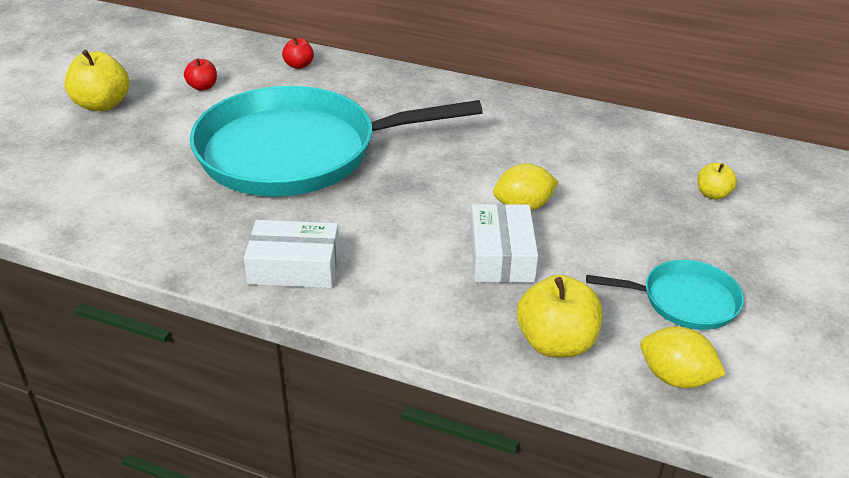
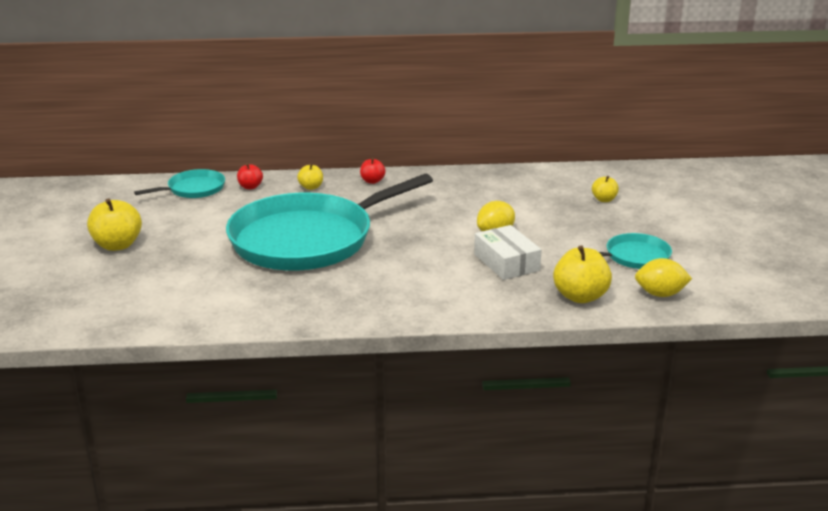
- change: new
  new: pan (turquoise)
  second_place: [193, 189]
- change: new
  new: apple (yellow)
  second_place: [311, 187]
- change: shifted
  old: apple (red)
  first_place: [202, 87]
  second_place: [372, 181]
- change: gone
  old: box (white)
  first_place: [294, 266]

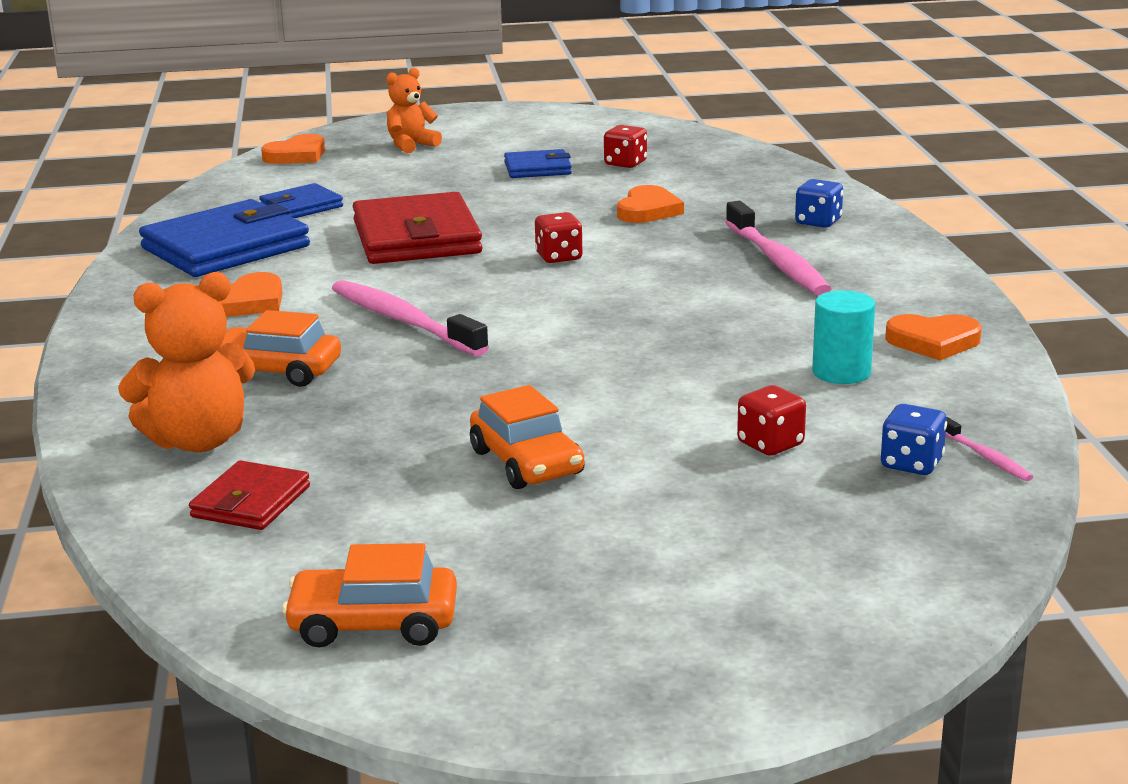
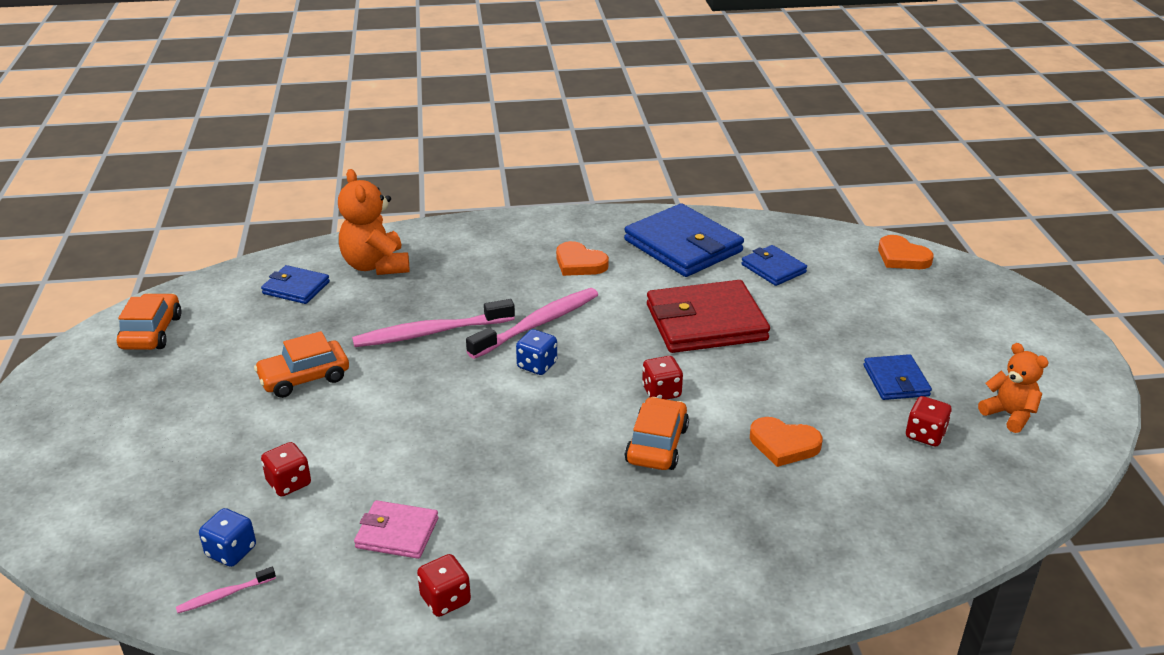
- change: repainted
  old: wallet (red)
  new: wallet (blue)
  first_place: [251, 502]
  second_place: [296, 288]
- change: shifted
  old: toothbrush (pink)
  first_place: [777, 261]
  second_place: [430, 333]
- change: swapped
  old: cylinder (turquoise)
  new: wallet (pink)
  first_place: [841, 372]
  second_place: [397, 533]
- change: swapped
  old: heart (orange)
  new: dice (red)
  first_place: [933, 342]
  second_place: [445, 599]
- change: shifted
  old: dice (blue)
  first_place: [818, 222]
  second_place: [537, 365]
- change: shifted
  old: car (orange)
  first_place: [276, 371]
  second_place: [657, 444]
- change: shifted
  old: teddy bear (orange)
  first_place: [411, 146]
  second_place: [1009, 415]

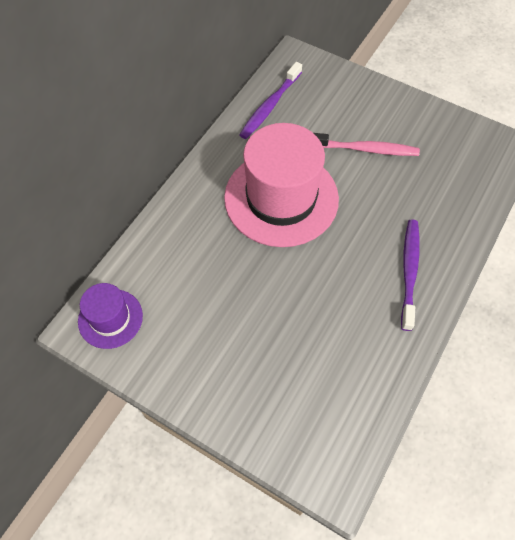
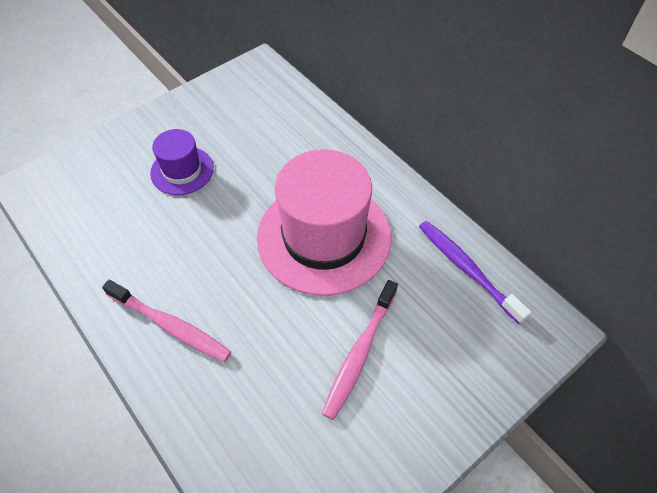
- change: repainted
  old: toothbrush (purple)
  new: toothbrush (pink)
  first_place: [409, 272]
  second_place: [170, 325]
- change: shifted
  old: hat (purple)
  first_place: [110, 318]
  second_place: [182, 170]

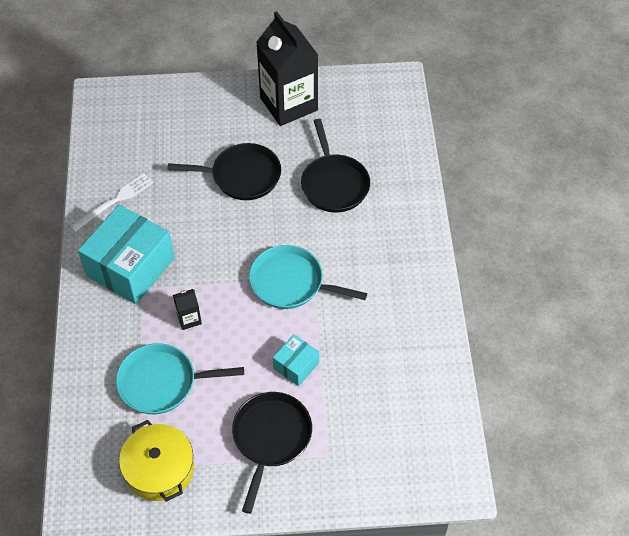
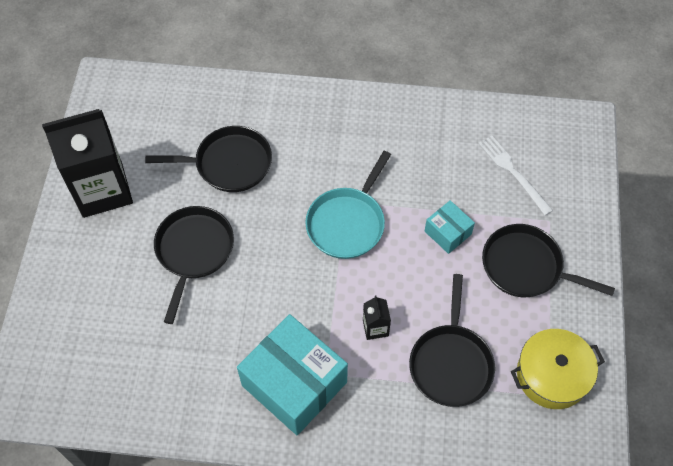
- change: repainted
  old: pan (turquoise)
  new: pan (black)
  first_place: [162, 382]
  second_place: [451, 363]
- change: shifted
  old: fork (white)
  first_place: [114, 201]
  second_place: [513, 172]

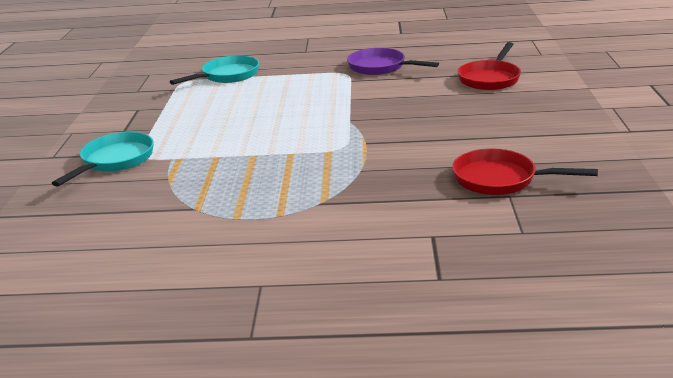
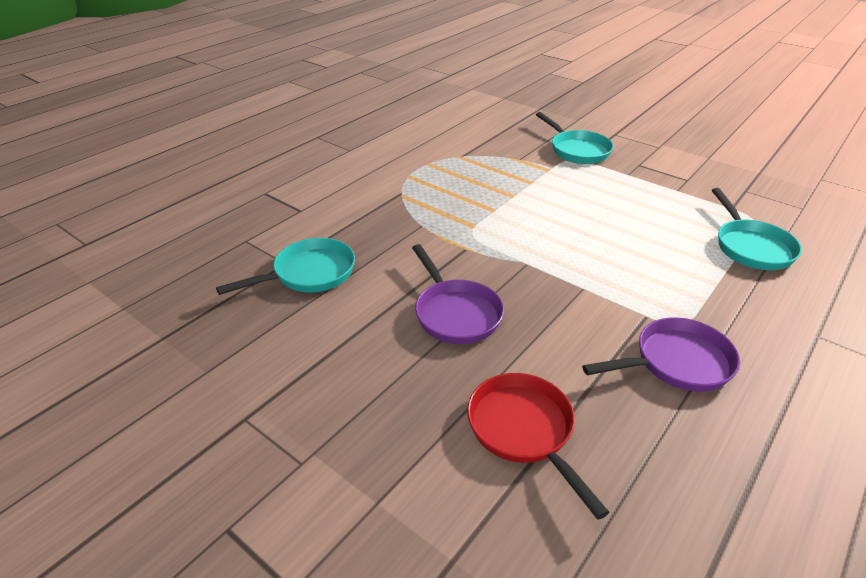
- change: repainted
  old: pan (red)
  new: pan (turquoise)
  first_place: [500, 179]
  second_place: [309, 274]
- change: new
  new: pan (purple)
  second_place: [455, 313]

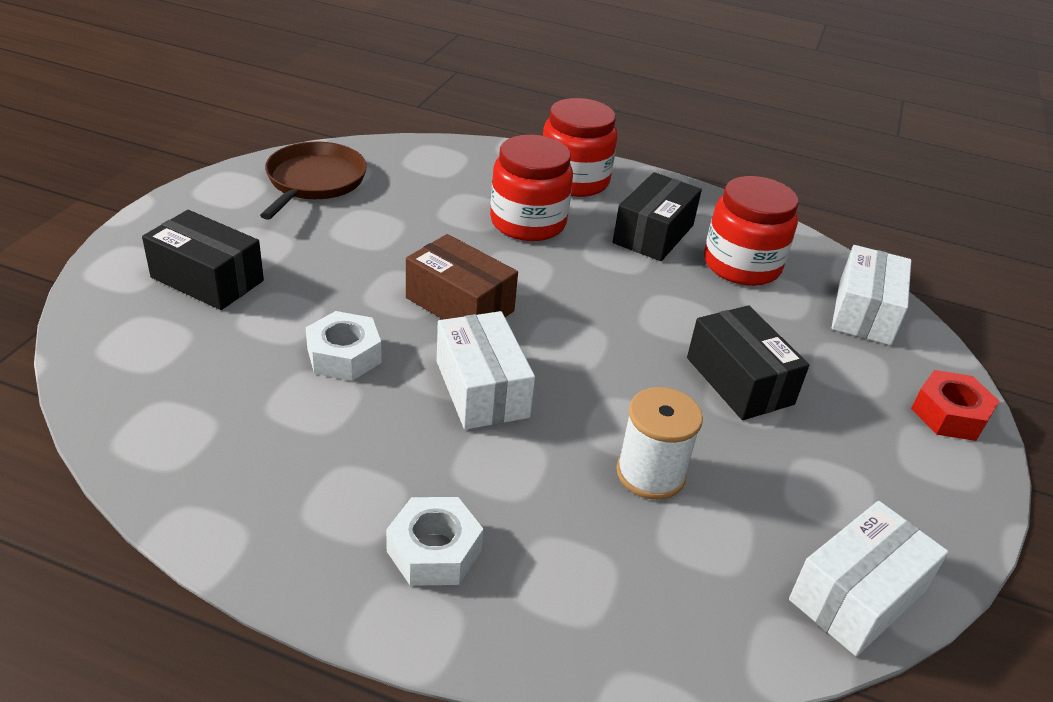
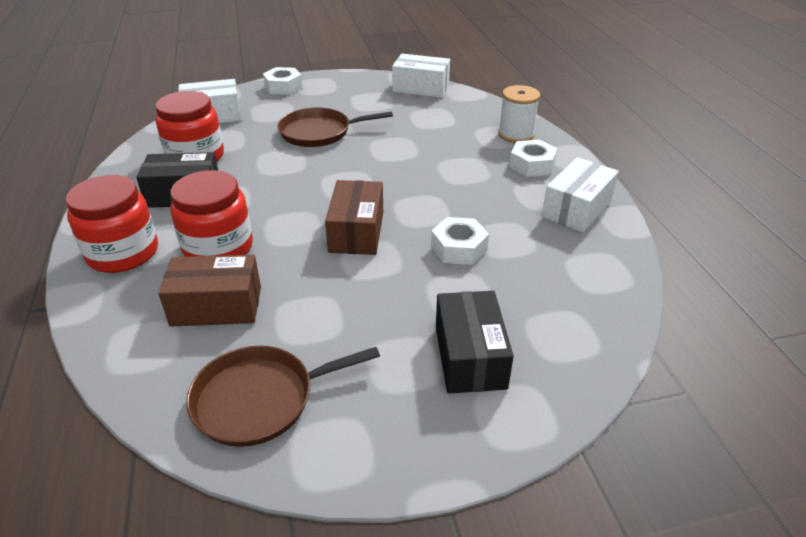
- change: new
  new: box (brown)
  second_place: [216, 306]
- change: repainted
  old: nut (red)
  new: nut (white)
  first_place: [949, 414]
  second_place: [283, 87]
- change: swapped
  old: box (black)
  new: pan (brown)
  first_place: [739, 381]
  second_place: [319, 132]
- change: shifted
  old: spool (white)
  first_place: [650, 474]
  second_place: [516, 134]
- change: shifted
  old: box (white)
  first_place: [482, 389]
  second_place: [576, 209]

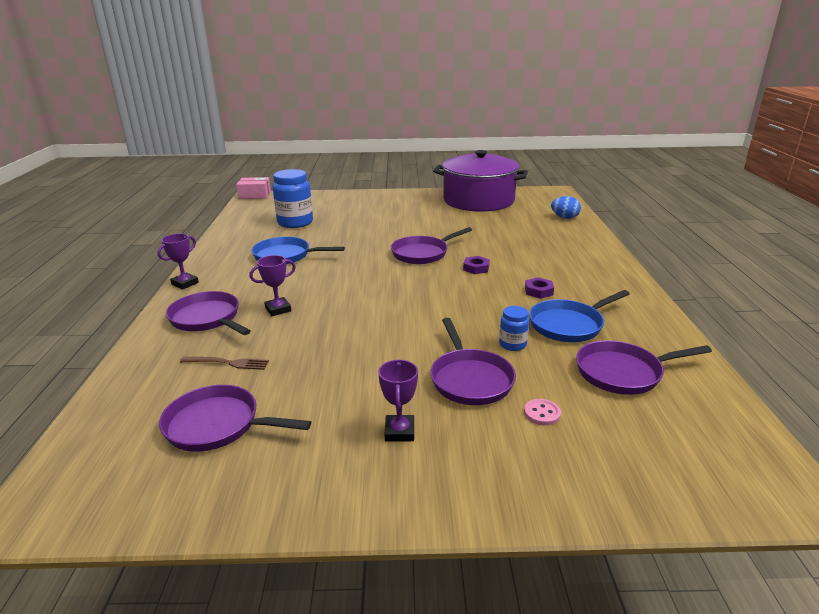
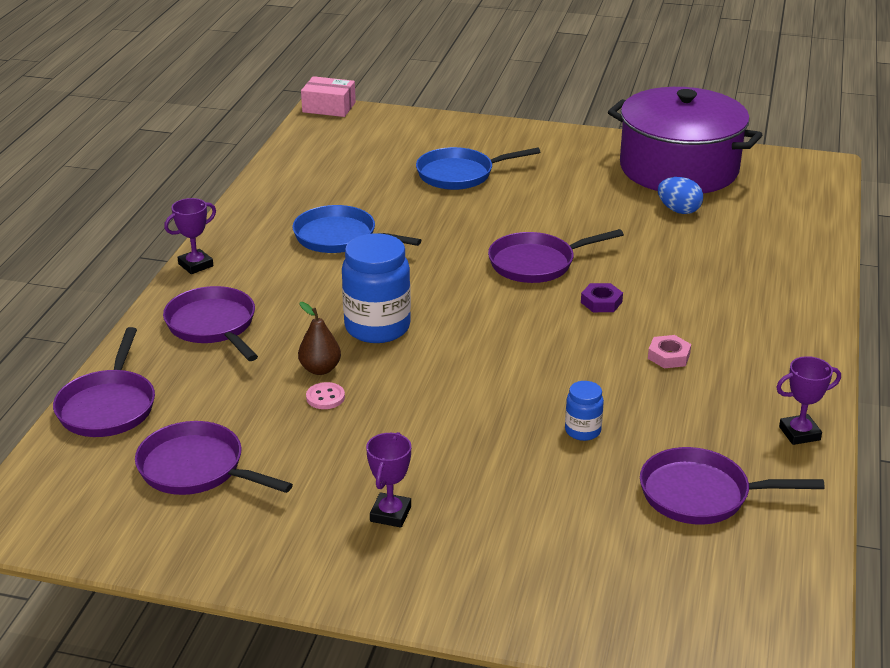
- change: shifted
  old: pan (purple)
  first_place: [470, 379]
  second_place: [108, 406]
- change: new
  new: pear (brown)
  second_place: [320, 369]
- change: shifted
  old: button (pink)
  first_place: [542, 413]
  second_place: [325, 397]
- change: shifted
  old: jar (blue)
  first_place: [295, 223]
  second_place: [377, 327]
- change: shifted
  old: pan (blue)
  first_place: [569, 325]
  second_place: [460, 174]
- change: repainted
  old: nut (purple)
  new: nut (pink)
  first_place: [538, 291]
  second_place: [668, 356]
- change: shifted
  old: egg (blue)
  first_place: [564, 217]
  second_place: [678, 210]
- change: shifted
  old: trophy (purple)
  first_place: [278, 309]
  second_place: [799, 433]
- change: gone
  old: fork (brown)
  first_place: [228, 363]

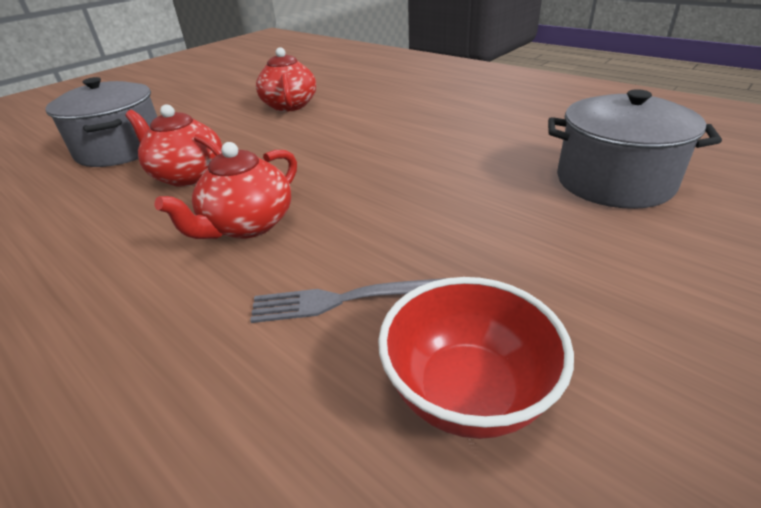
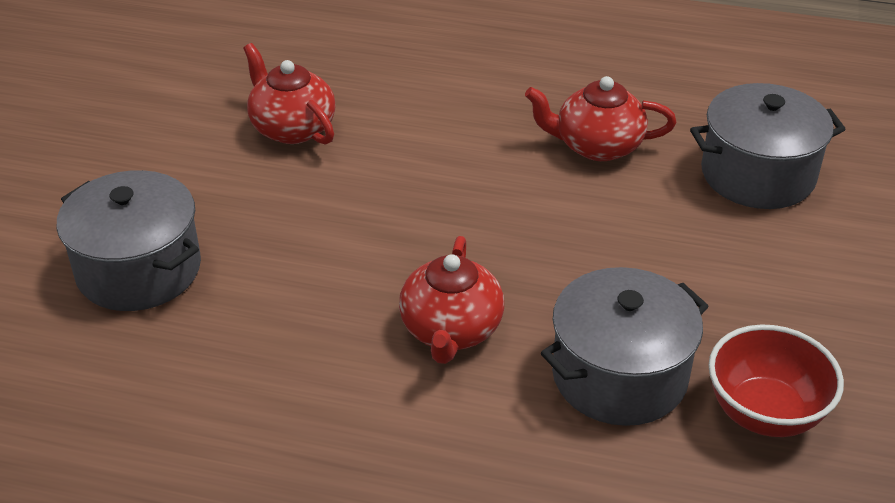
- change: shifted
  old: teapot (red)
  first_place: [188, 175]
  second_place: [597, 146]
- change: swapped
  old: fork (grey)
  new: pot (grey)
  first_place: [343, 300]
  second_place: [619, 376]

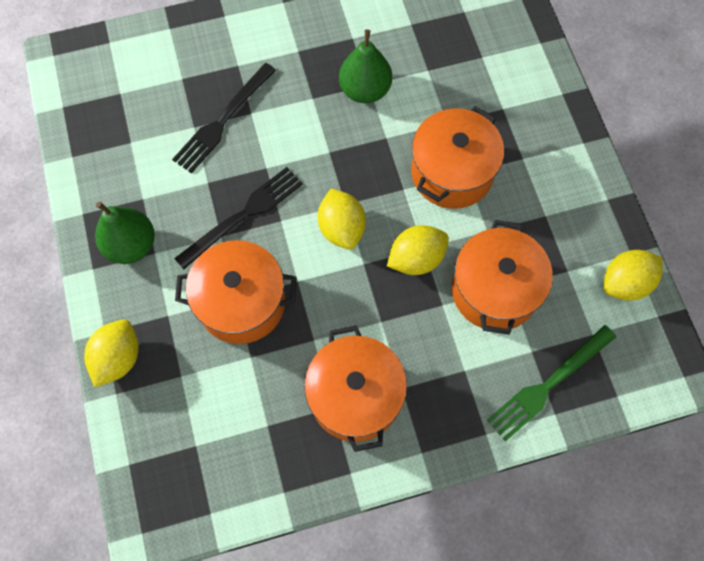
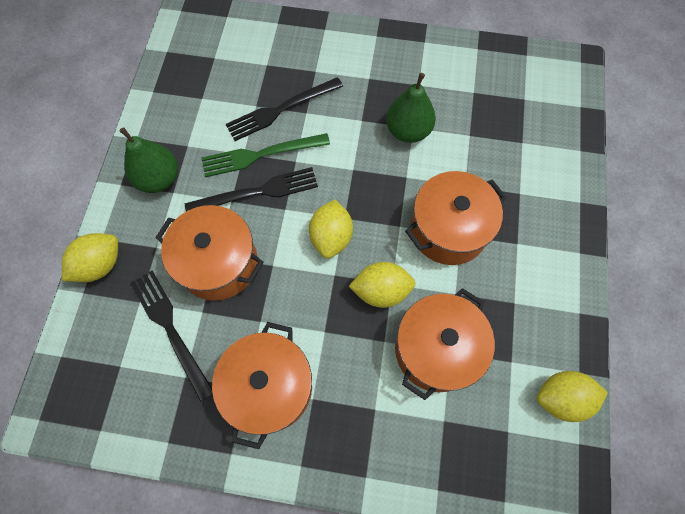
- change: new
  new: fork (black)
  second_place: [170, 329]
- change: shifted
  old: fork (green)
  first_place: [548, 384]
  second_place: [260, 155]

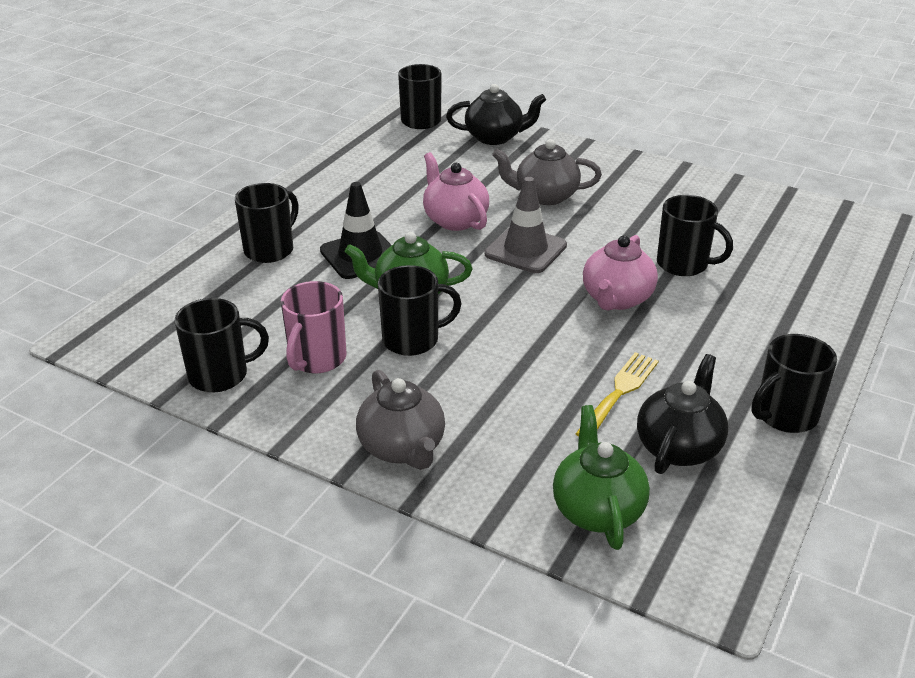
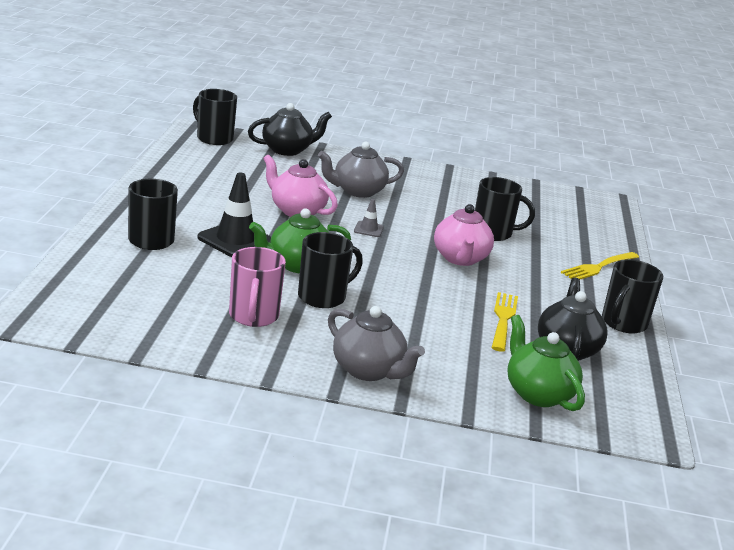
- change: scaled
  old: traffic cone (grey)
  first_place: [525, 250]
  second_place: [368, 229]
  factor: 0.49
- change: new
  new: fork (yellow)
  second_place: [598, 267]
- change: gone
  old: mug (black)
  first_place: [220, 375]

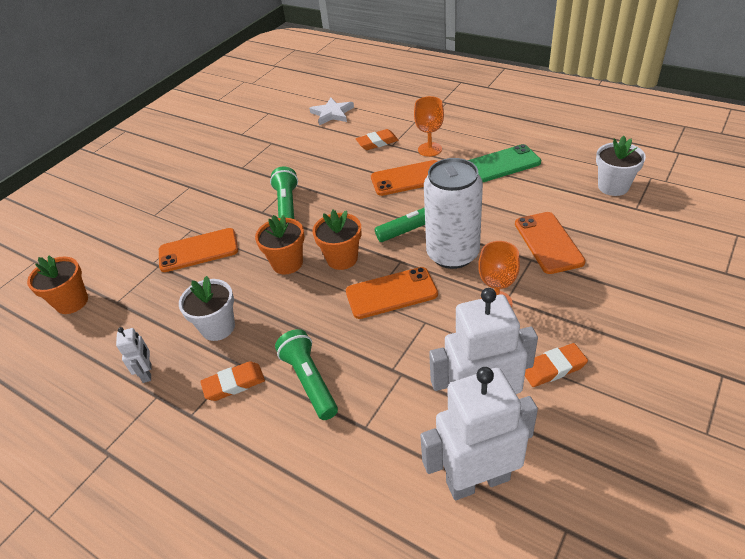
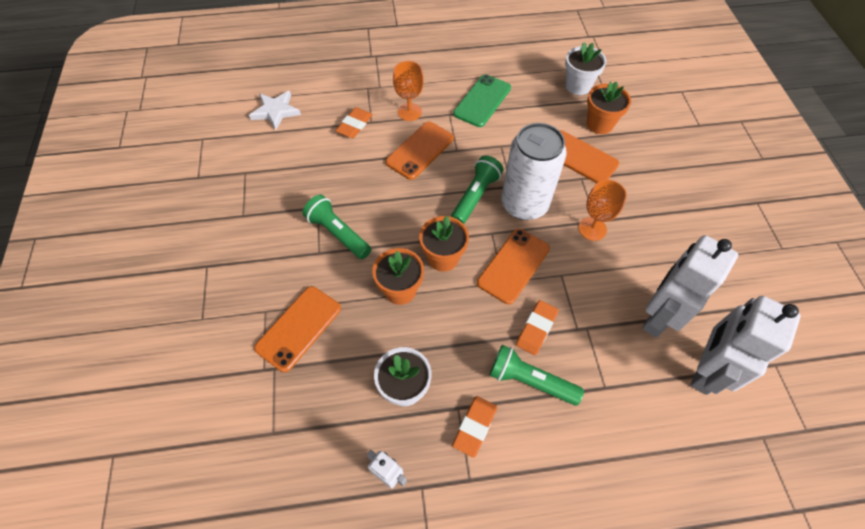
- change: shifted
  old: eraser (orange)
  first_place: [553, 368]
  second_place: [536, 329]
- change: shifted
  old: flower pot (orange)
  first_place: [72, 302]
  second_place: [599, 124]

